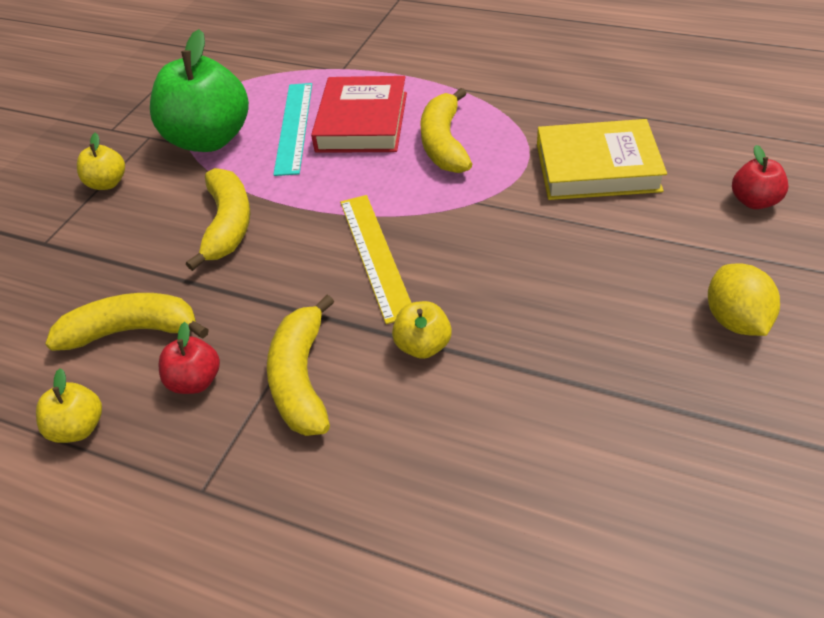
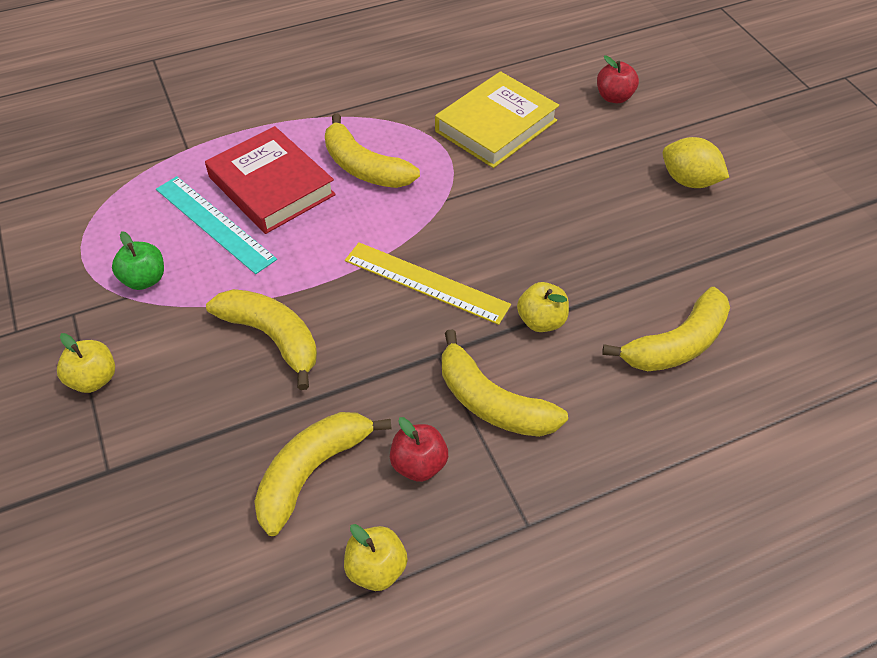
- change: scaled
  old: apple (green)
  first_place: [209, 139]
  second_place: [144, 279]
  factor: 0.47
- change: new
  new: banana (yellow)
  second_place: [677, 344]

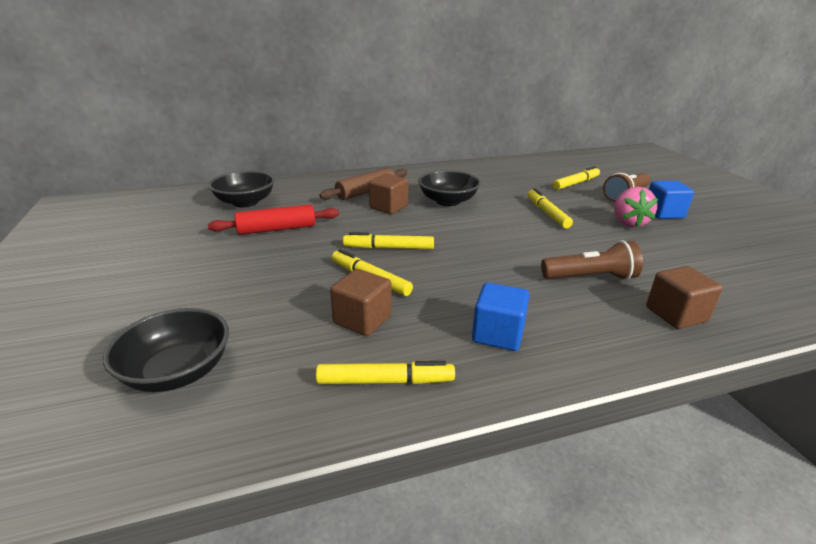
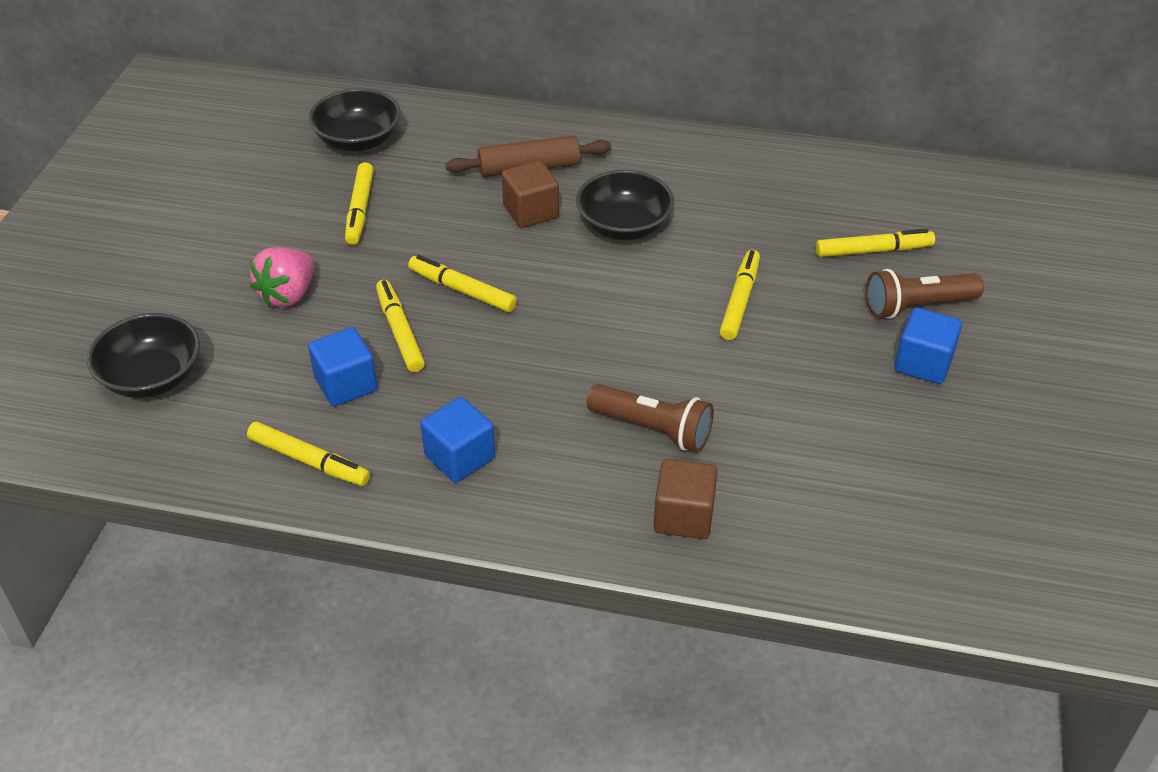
- change: shifted
  old: strawberry (pink)
  first_place: [628, 223]
  second_place: [288, 295]
- change: repainted
  old: cube (brown)
  new: cube (blue)
  first_place: [362, 319]
  second_place: [346, 384]
- change: swapped
  old: rolling pin (red)
  new: marker (yellow)
  first_place: [277, 229]
  second_place: [360, 209]

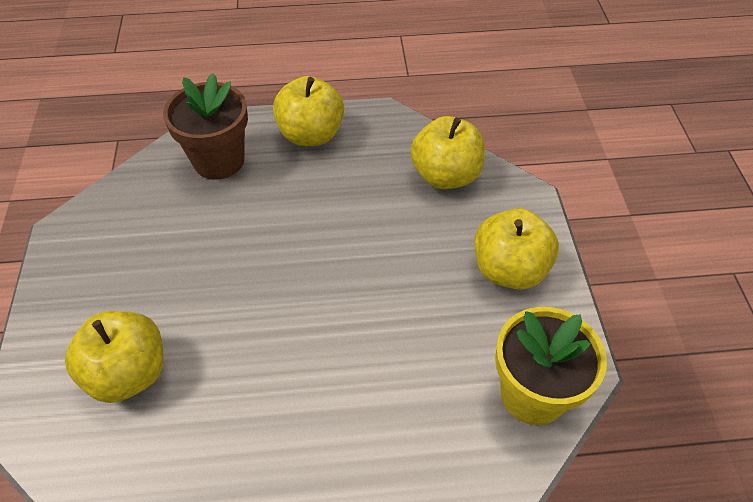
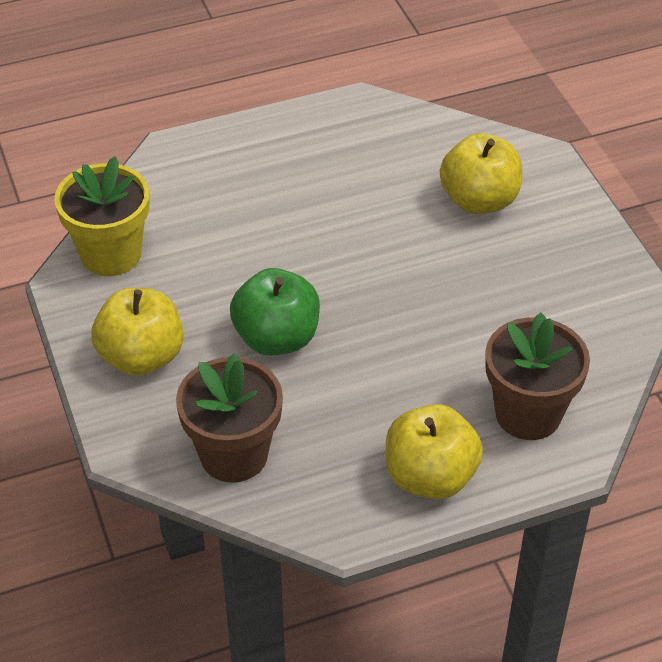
- change: swapped
  old: apple (yellow)
  new: flower pot (brown)
  first_place: [445, 175]
  second_place: [234, 455]
- change: new
  new: apple (green)
  second_place: [276, 338]

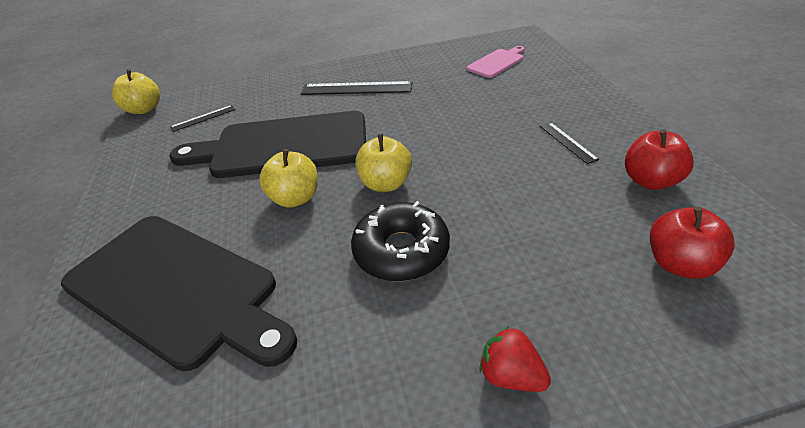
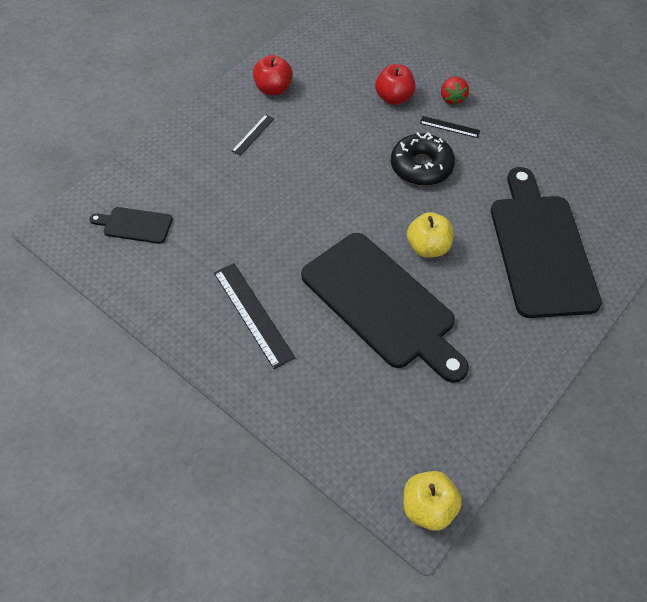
- change: repainted
  old: cutting board (pink)
  new: cutting board (black)
  first_place: [497, 62]
  second_place: [135, 225]
- change: shifted
  old: apple (red)
  first_place: [679, 264]
  second_place: [394, 98]
- change: shifted
  old: ruler (black)
  first_place: [203, 118]
  second_place: [449, 127]
- change: gone
  old: apple (yellow)
  first_place: [385, 184]

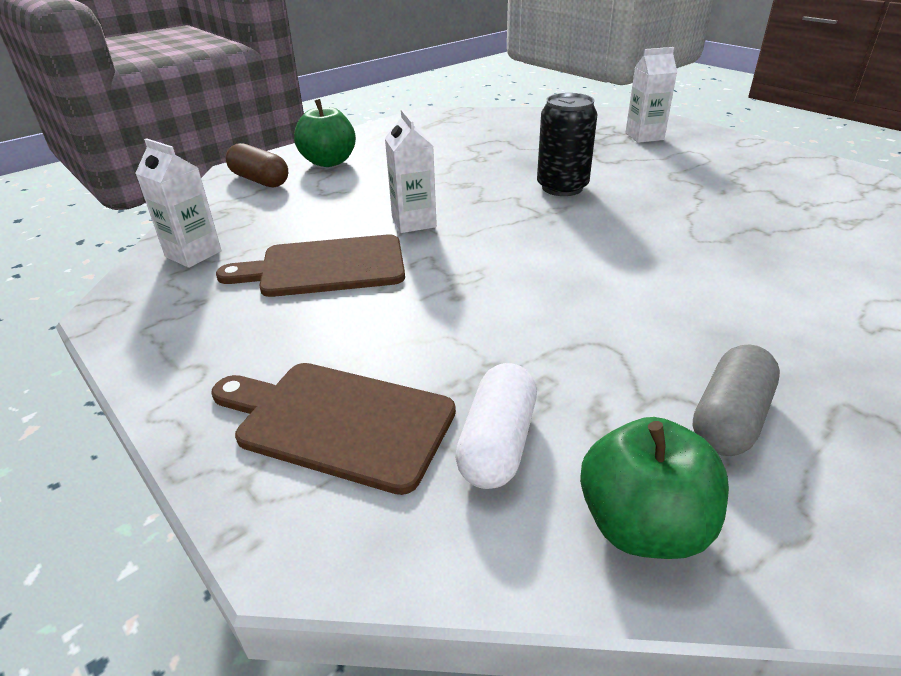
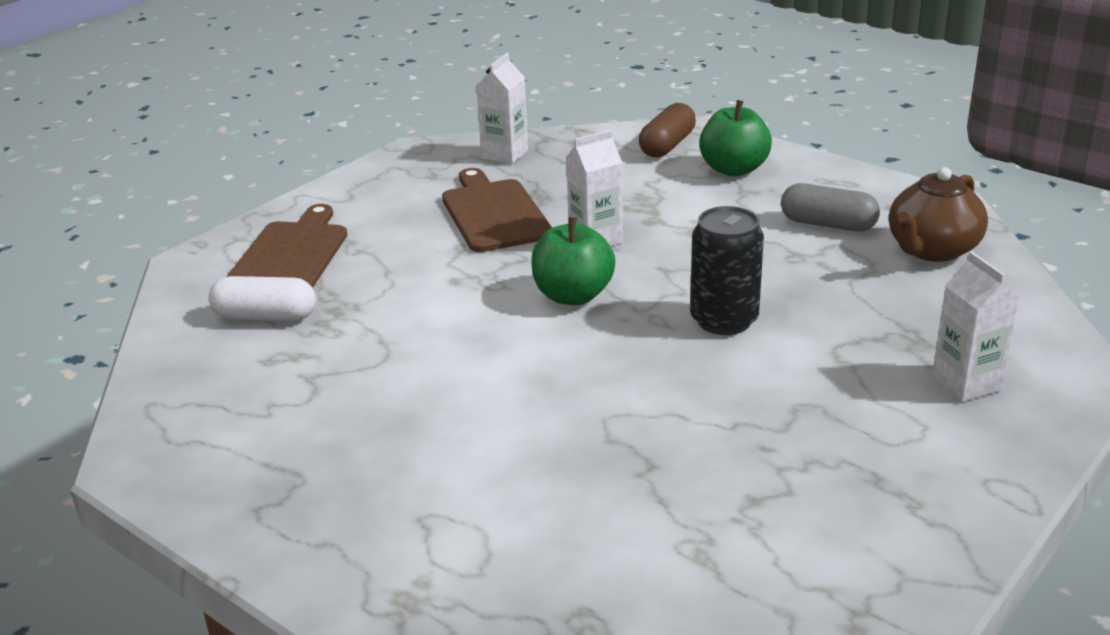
- change: shifted
  old: apple (green)
  first_place: [643, 525]
  second_place: [573, 295]
- change: shifted
  old: capsule (grey)
  first_place: [729, 418]
  second_place: [828, 224]
- change: new
  new: teapot (brown)
  second_place: [932, 250]

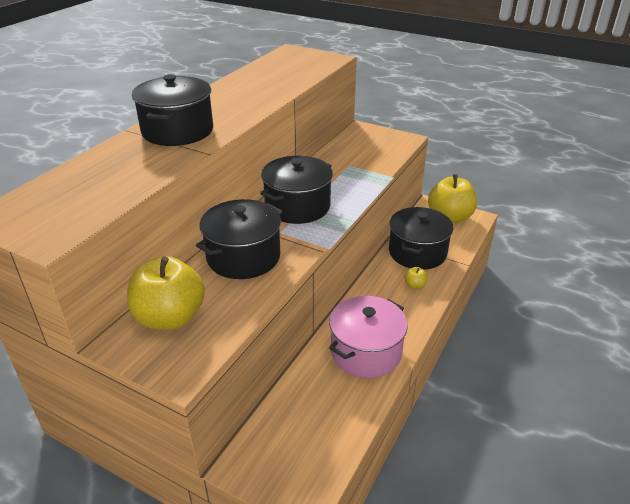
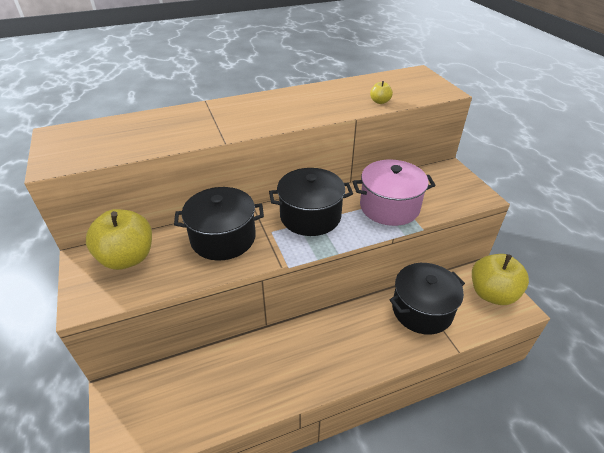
- change: shifted
  old: pot (pink)
  first_place: [366, 352]
  second_place: [389, 207]
- change: shifted
  old: apple (yellow)
  first_place: [415, 286]
  second_place: [380, 102]
- change: gone
  old: pot (black)
  first_place: [177, 131]

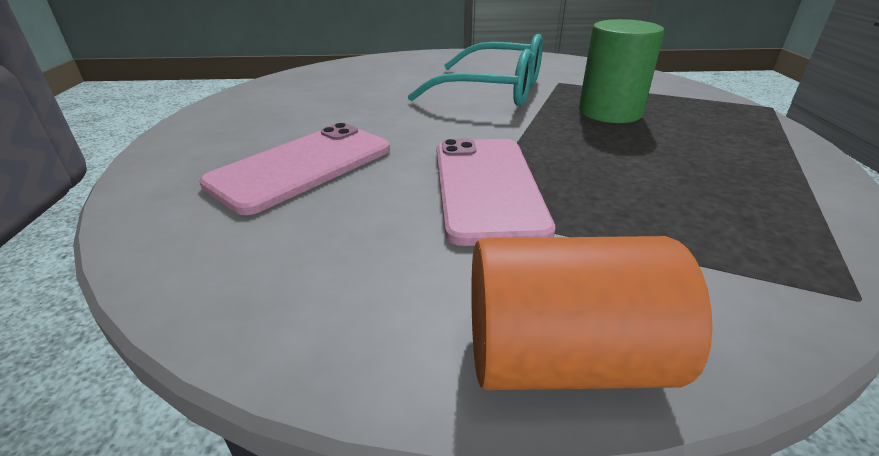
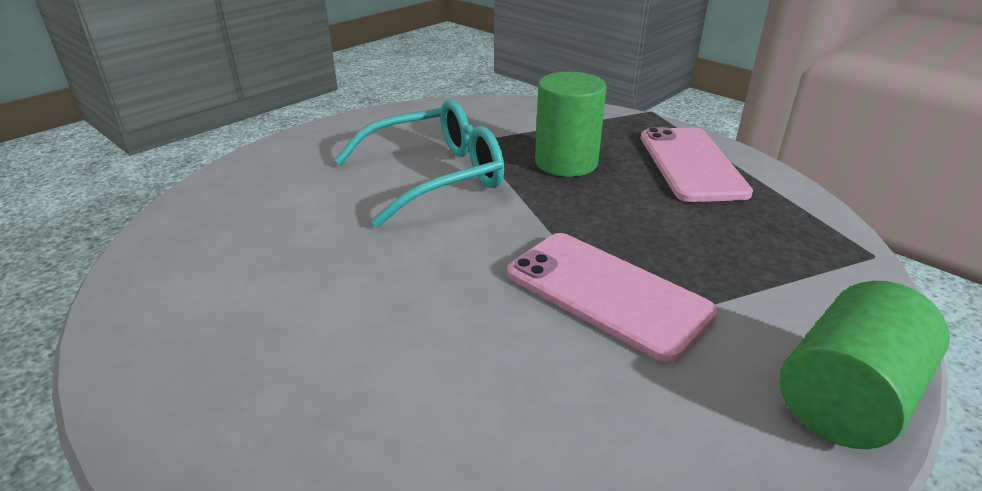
- change: shifted
  old: phone (pink)
  first_place: [302, 166]
  second_place: [691, 164]
- change: repainted
  old: cylinder (orange)
  new: cylinder (green)
  first_place: [563, 358]
  second_place: [846, 397]

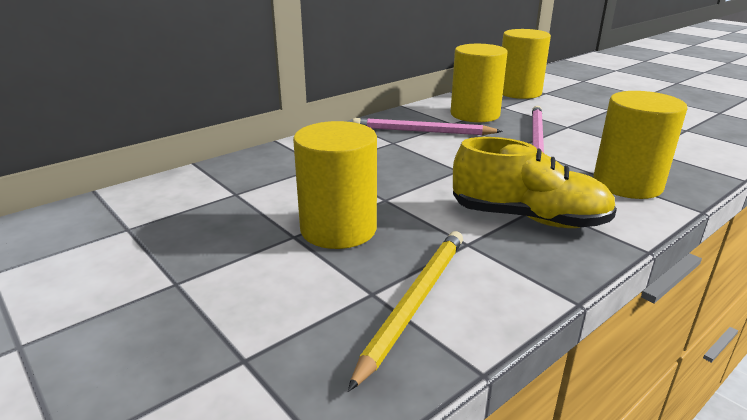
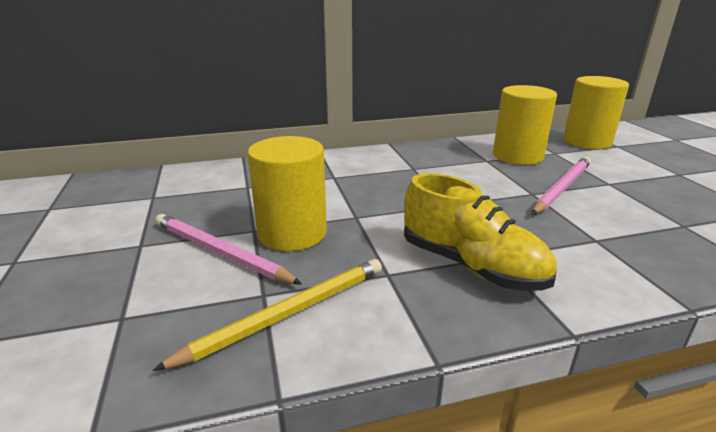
- change: shifted
  old: pencil (pink)
  first_place: [422, 131]
  second_place: [219, 252]
- change: gone
  old: cylinder (yellow)
  first_place: [627, 184]

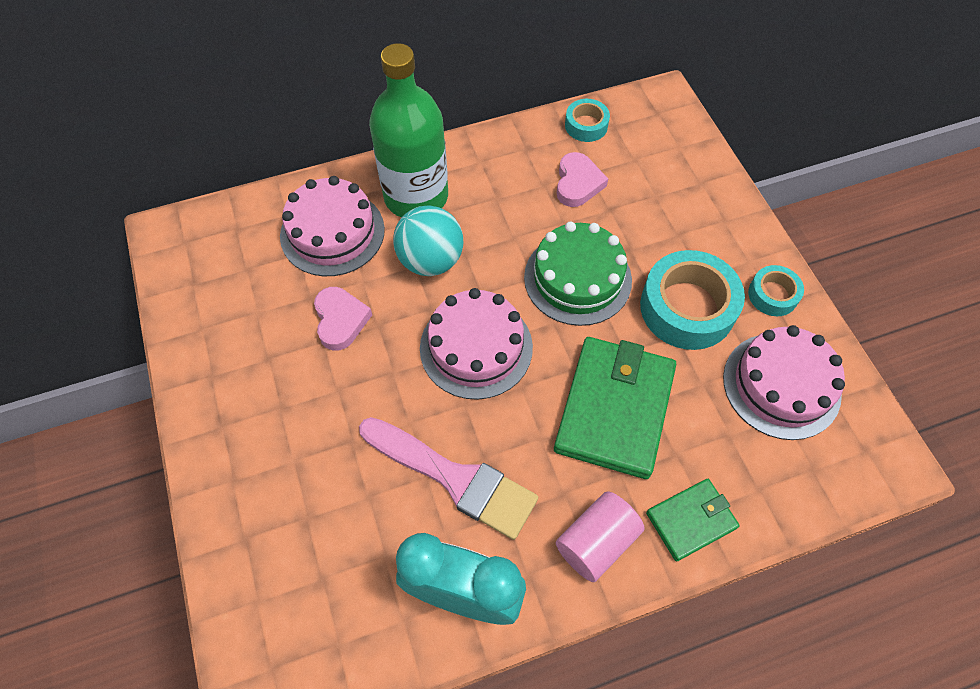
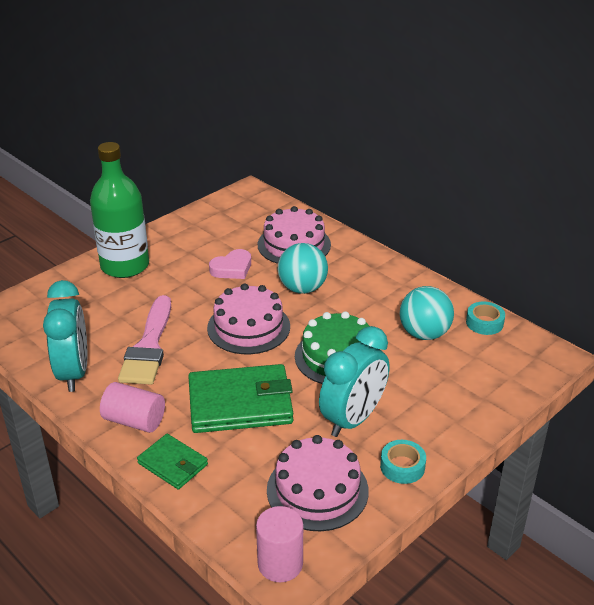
- change: shifted
  old: bottle (green)
  first_place: [416, 196]
  second_place: [125, 266]
- change: new
  new: cylinder (pink)
  second_place: [280, 564]
- change: swapped
  old: tape (turquoise)
  new: clock (turquoise)
  first_place: [687, 308]
  second_place: [353, 419]
- change: swapped
  old: heart (pink)
  new: ball (turquoise)
  first_place: [578, 183]
  second_place: [424, 334]

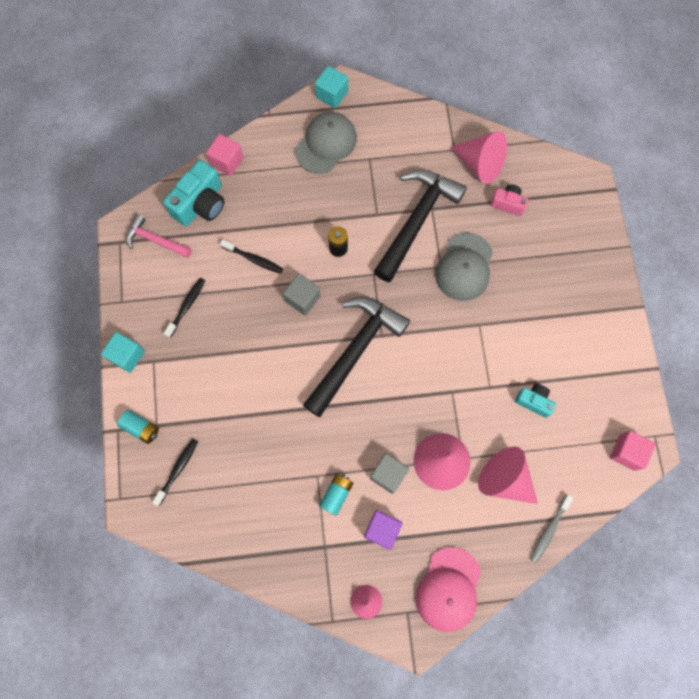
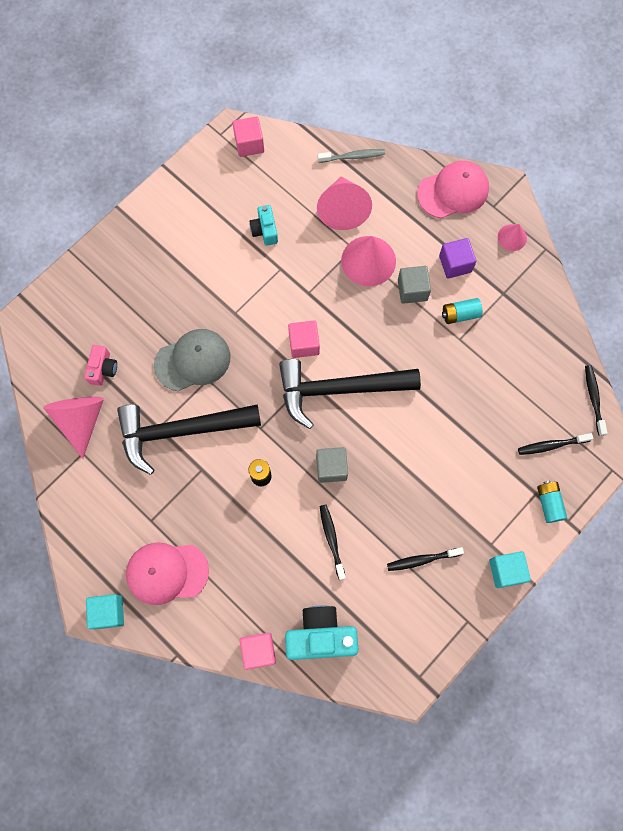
- change: rotated
  old: camera (pink)
  first_place: [508, 204]
  second_place: [103, 369]
  degrees: -150
- change: repainted
  old: cap (grey)
  new: cap (pink)
  first_place: [326, 144]
  second_place: [167, 572]
- change: new
  new: cube (pink)
  second_place: [304, 344]
- change: new
  new: toothbrush (black)
  second_place: [593, 398]
- change: gone
  old: hammer (pink)
  first_place: [155, 240]

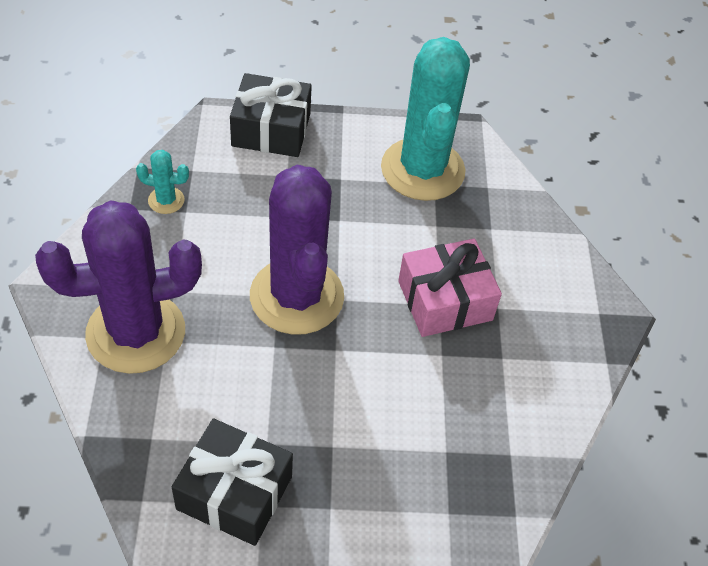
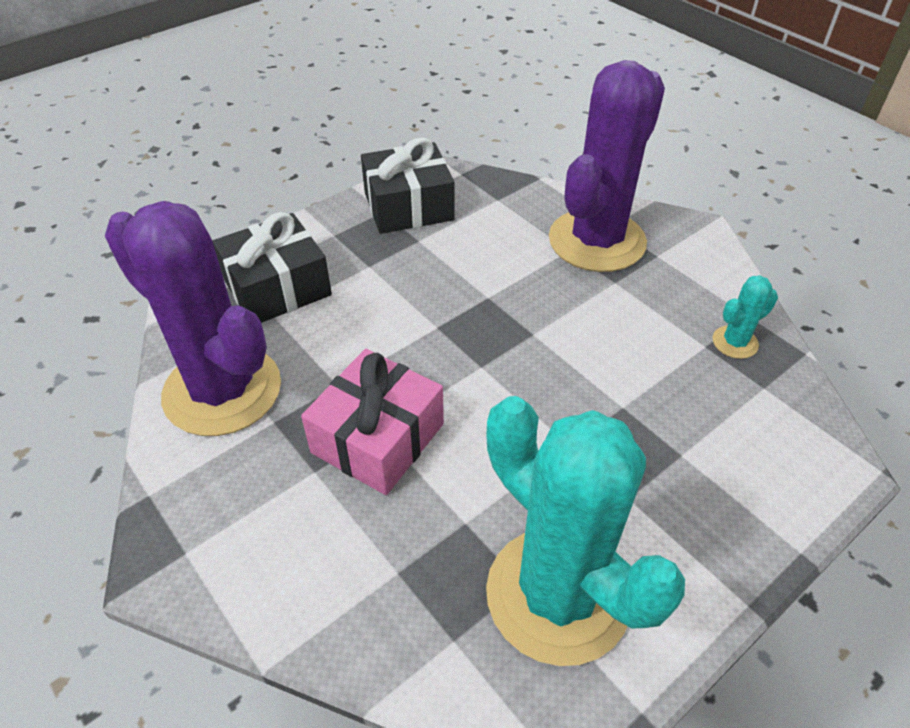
- change: shifted
  old: cactus (purple)
  first_place: [297, 296]
  second_place: [222, 390]
- change: shifted
  old: gift (black)
  first_place: [271, 130]
  second_place: [277, 287]

